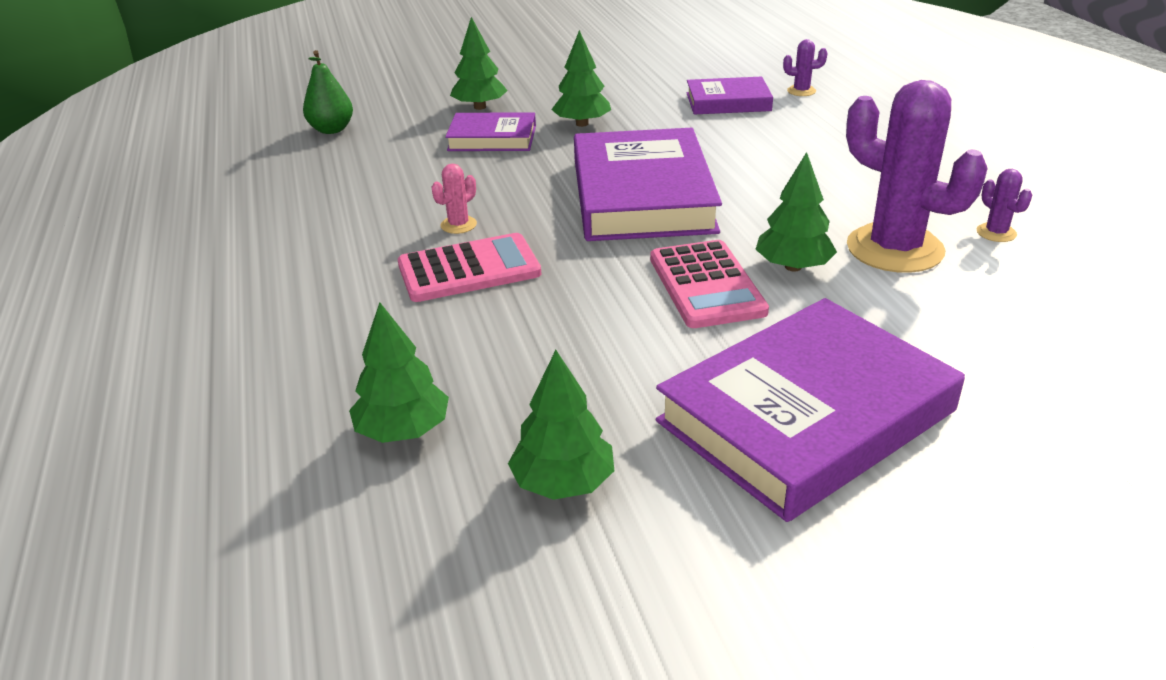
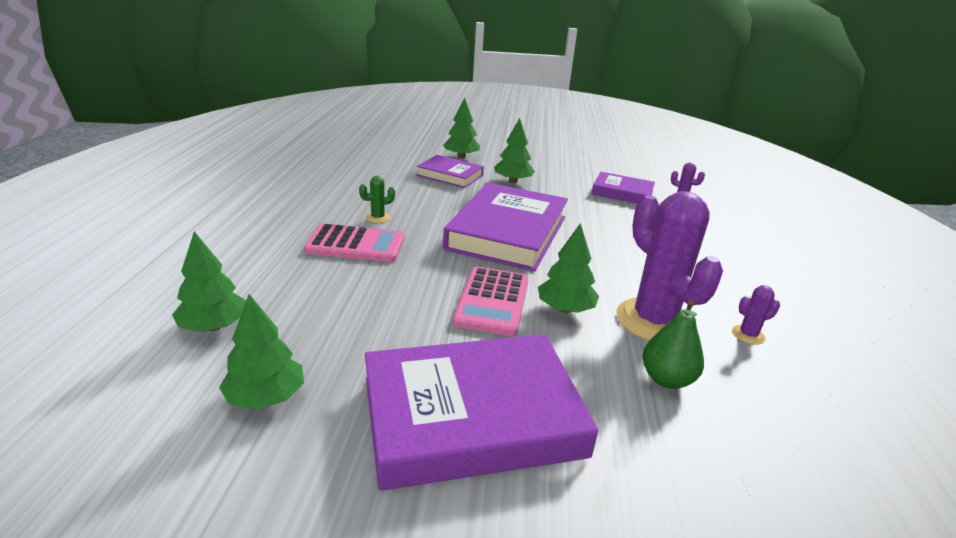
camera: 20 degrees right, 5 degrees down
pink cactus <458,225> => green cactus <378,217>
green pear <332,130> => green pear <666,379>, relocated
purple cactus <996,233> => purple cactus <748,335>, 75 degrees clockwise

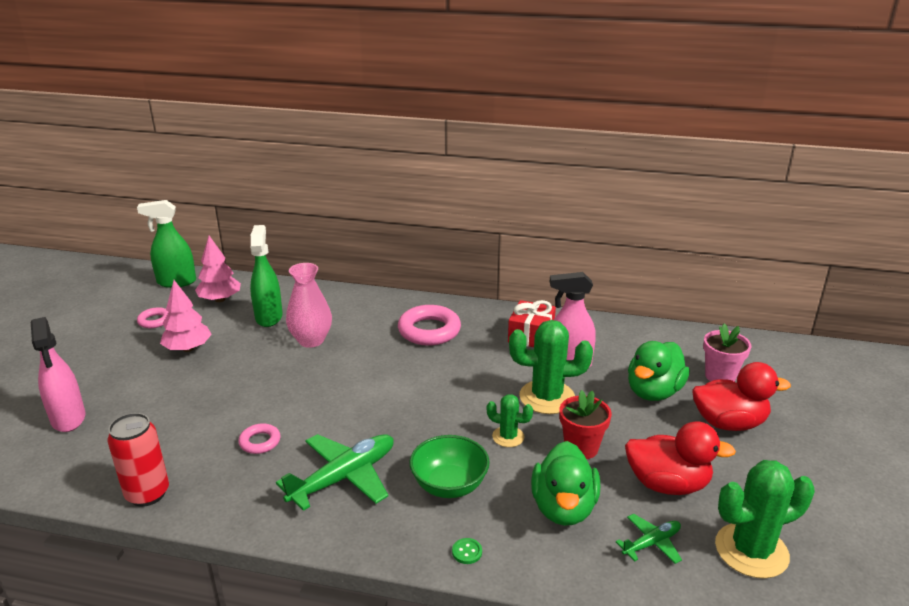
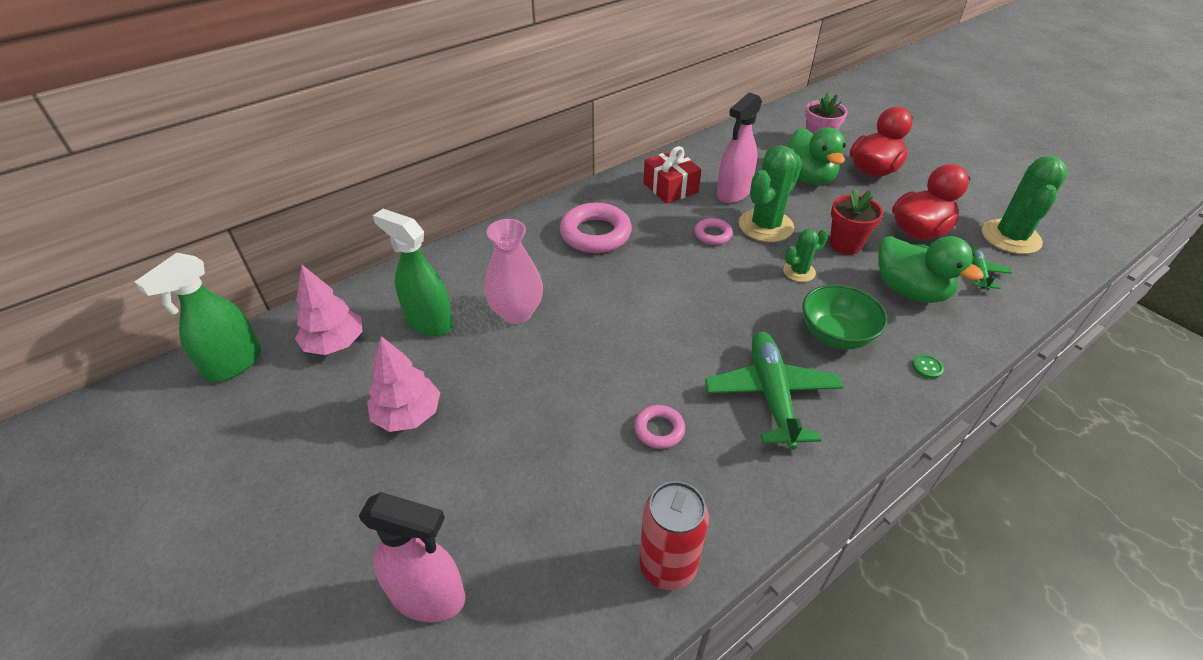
camera: 50 degrees left, 15 degrees up
pink ring <155,321> => pink ring <712,235>, relocated

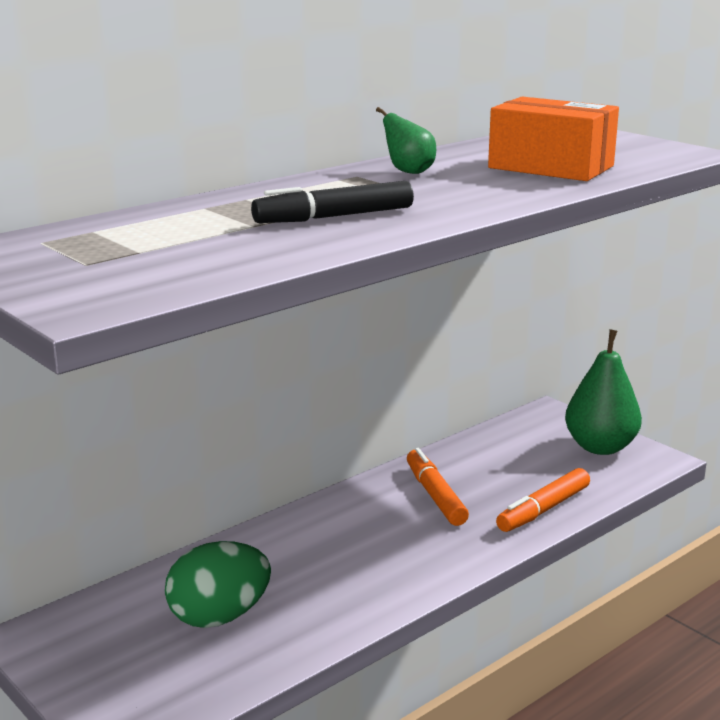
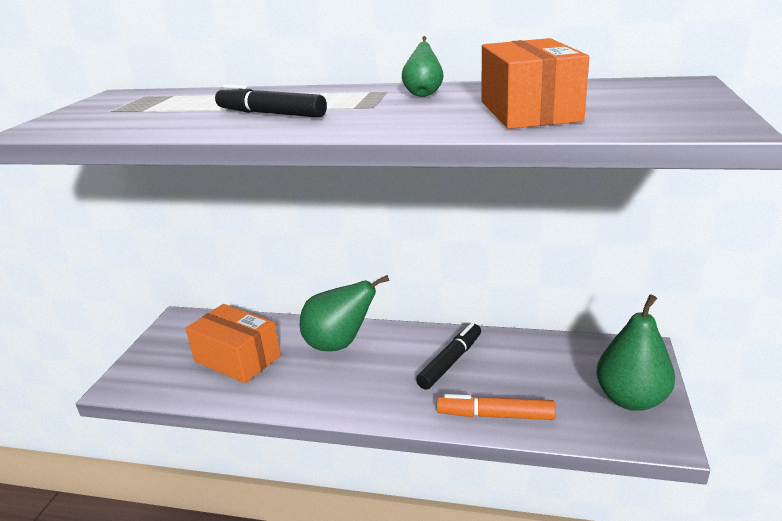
camera: 55 degrees right, 5 degrees up
green egg <219,617> => orange box <237,358>
nothing => green pear <339,344>
orange marker <435,496> => black marker <450,362>

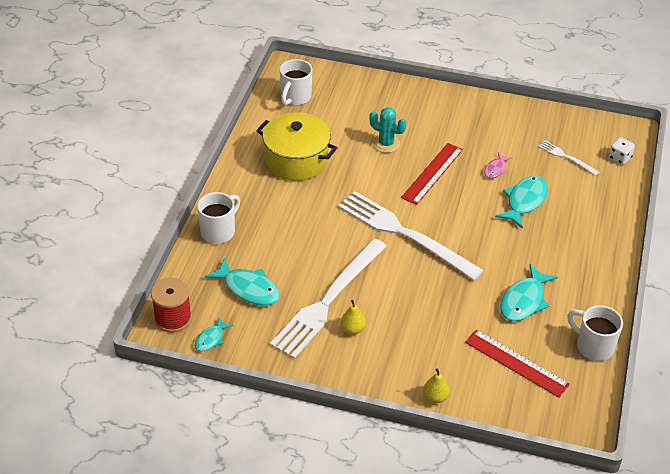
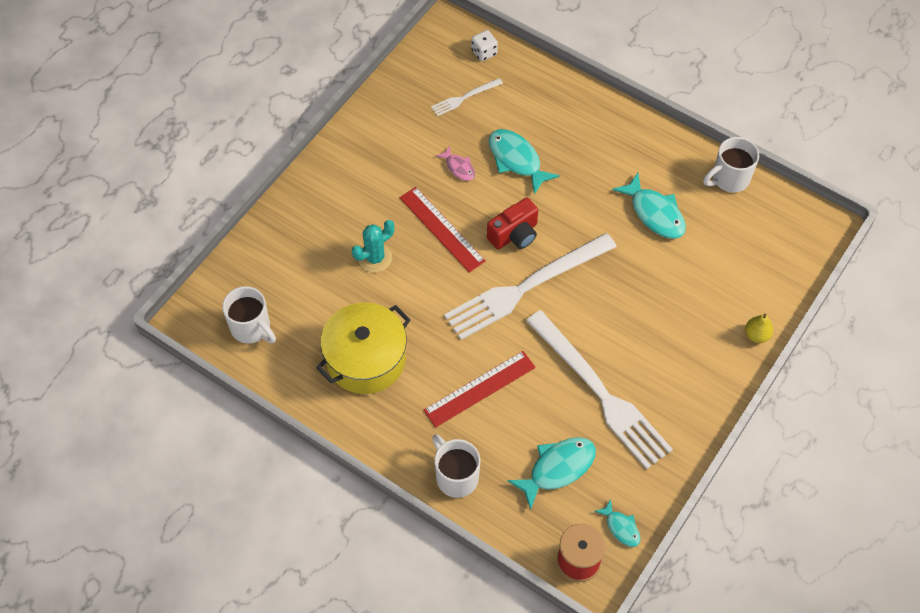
camera: 70 degrees left, 15 degrees up
red ruler <516,363> => red ruler <479,388>, relocated
nothing => red camera <514,235>
yellow pear <352,329> => nothing

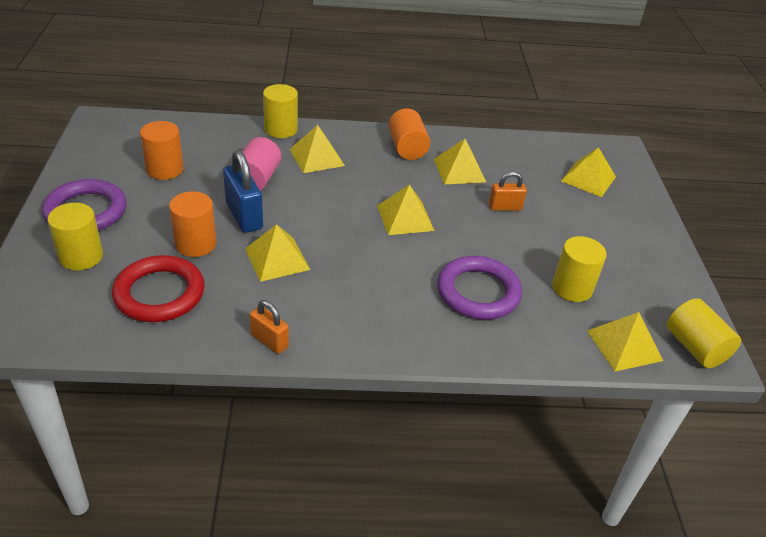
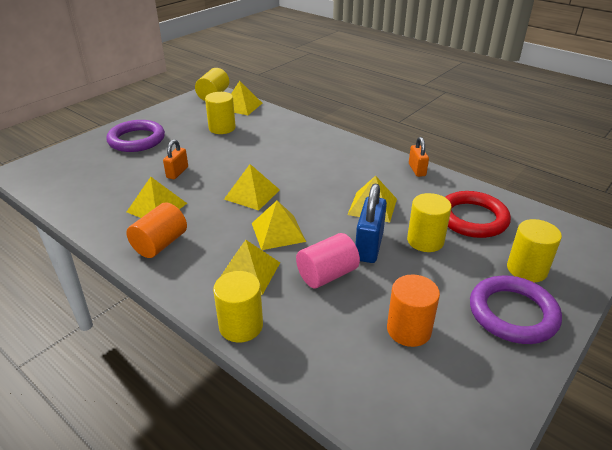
camera: 135 degrees left, 5 degrees down
purple ring <478,292> => purple ring <136,140>, relocated
orange padlock <505,207> => orange padlock <177,172>, 75 degrees clockwise
yellow pyramid <588,179> => yellow pyramid <278,232>, relocated
orange cylinder <195,244> => yellow cylinder <425,241>

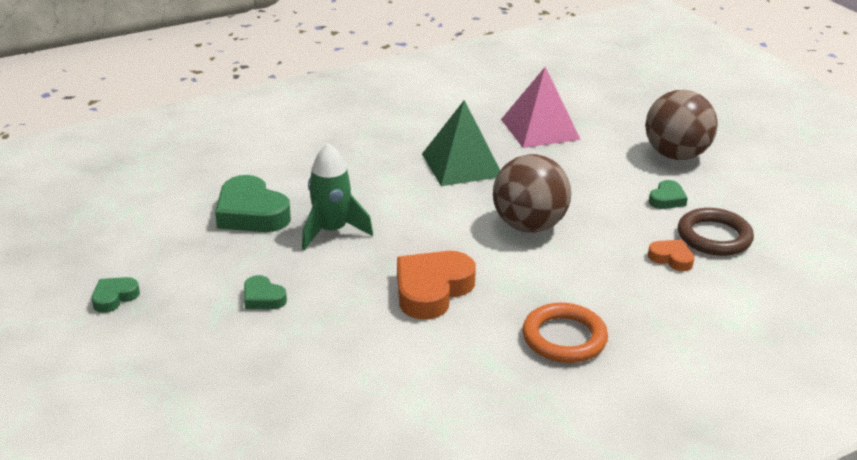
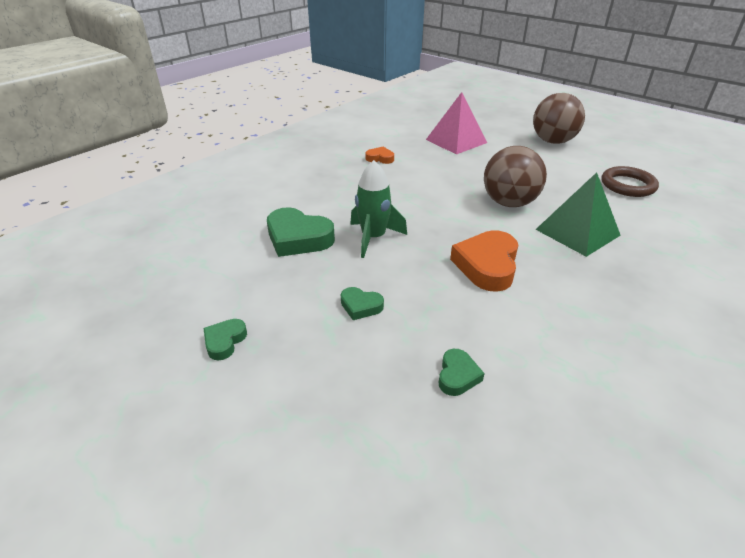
camera: 20 degrees left, 5 degrees up
orange heart <671,258> => orange heart <380,158>, relocated
green heart <667,199> => green heart <457,376>, relocated
green pyramid <461,165> => green pyramid <577,232>, relocated
orange ring <564,338> => nothing

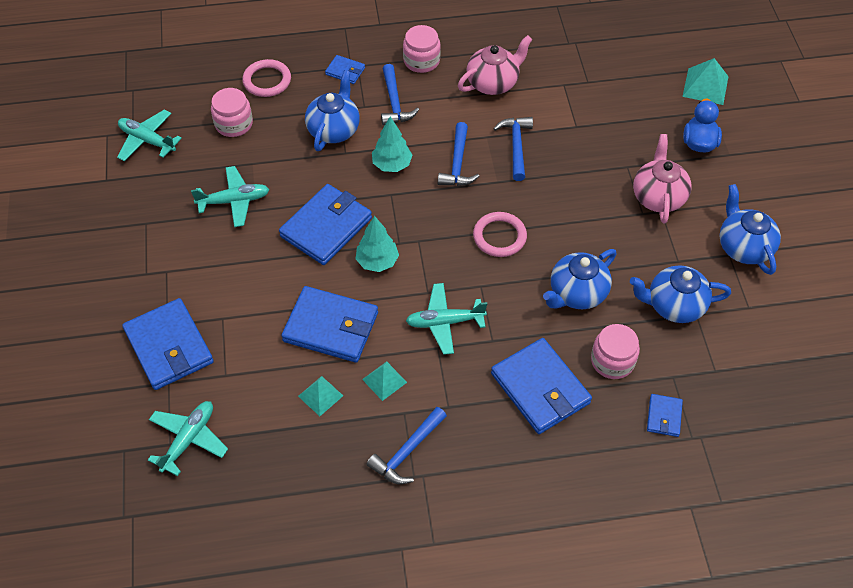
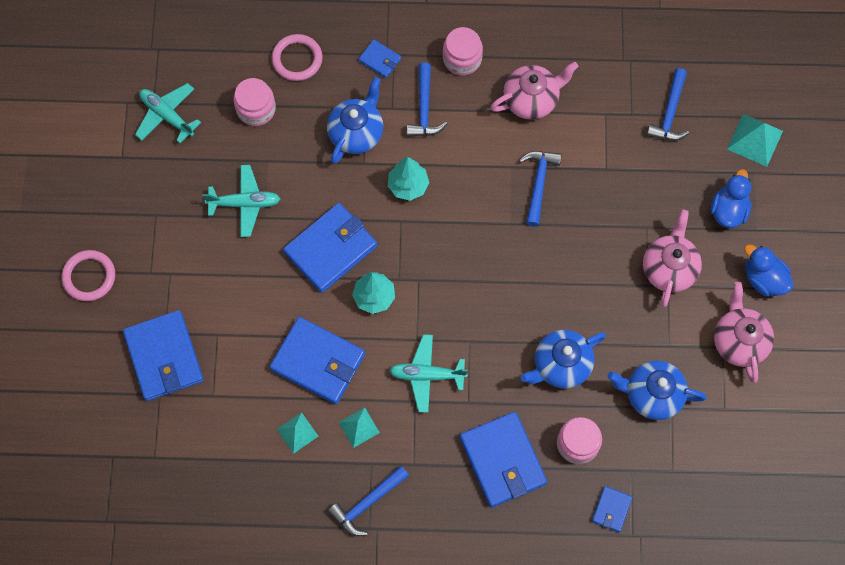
camera: 10 degrees right, 15 degrees up
pink ring <499,236> => pink ring <89,277>, relocated
blue hammer <458,163> => blue hammer <670,113>, relocated
blue teapot <743,247> => pink teapot <739,341>
nothing => blue duck <763,279>
turquoise plane <188,439> => nothing

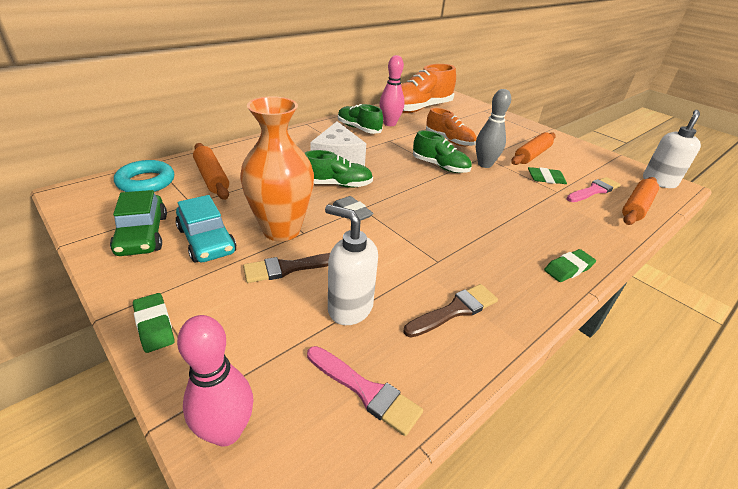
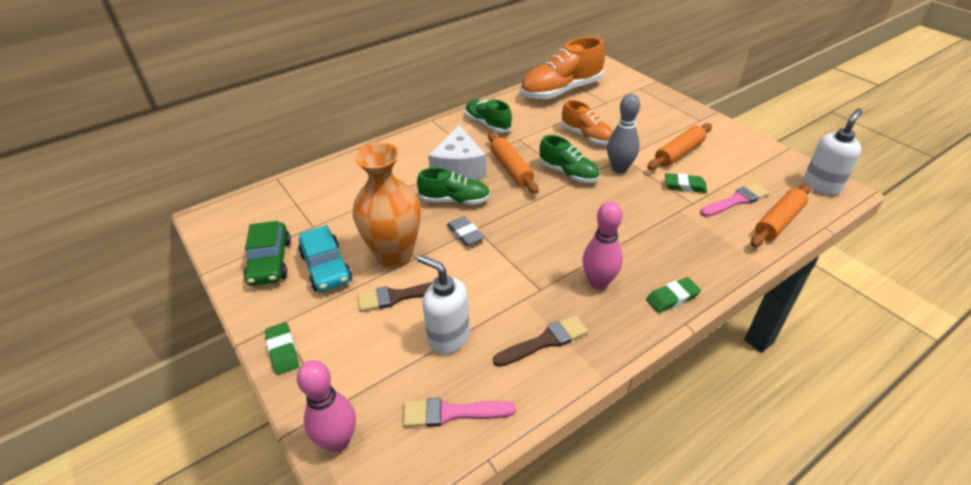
camera: 10 degrees right, 5 degrees up
pink brush <366,391> => pink brush <451,413>, 135 degrees clockwise
orange rolling pin <212,177> => orange rolling pin <511,169>, relocated
pink bowling pin <389,124> => pink bowling pin <598,282>, relocated
turquoise ring <146,182> => nothing

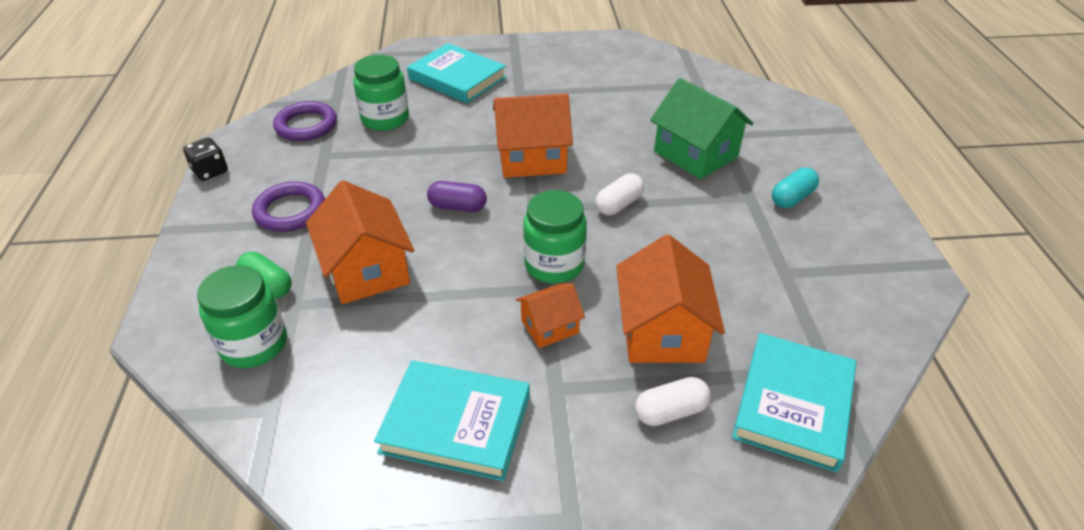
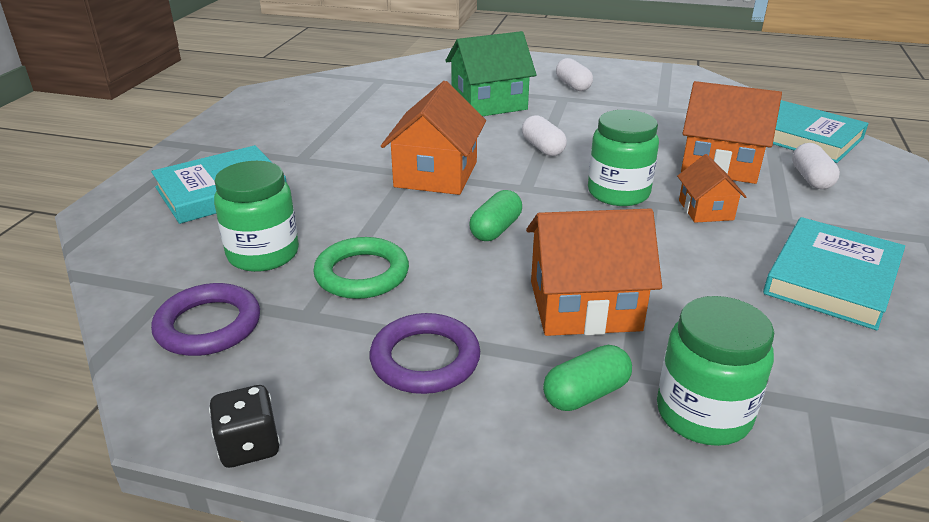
camera: 70 degrees left, 10 degrees down
nothing => green ring <362,274>
purple capsule <458,207> => green capsule <495,229>
turquoise capsule <792,198> => white capsule <573,85>

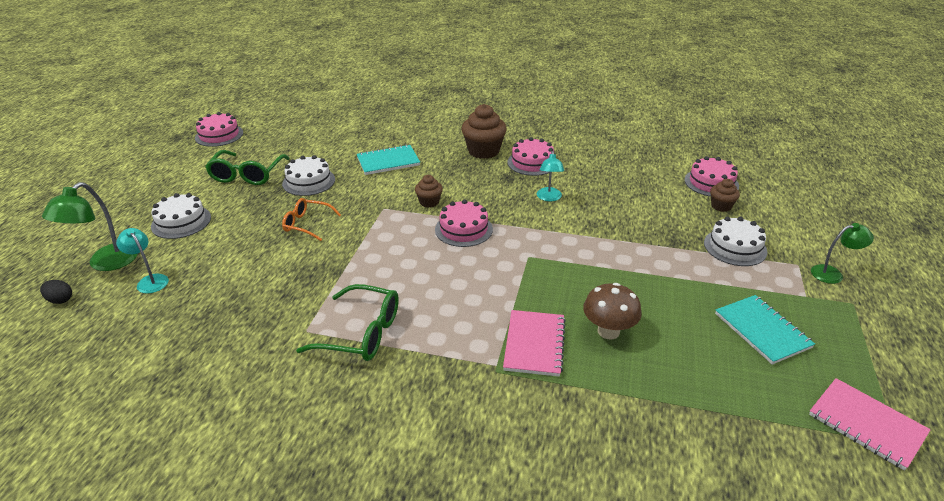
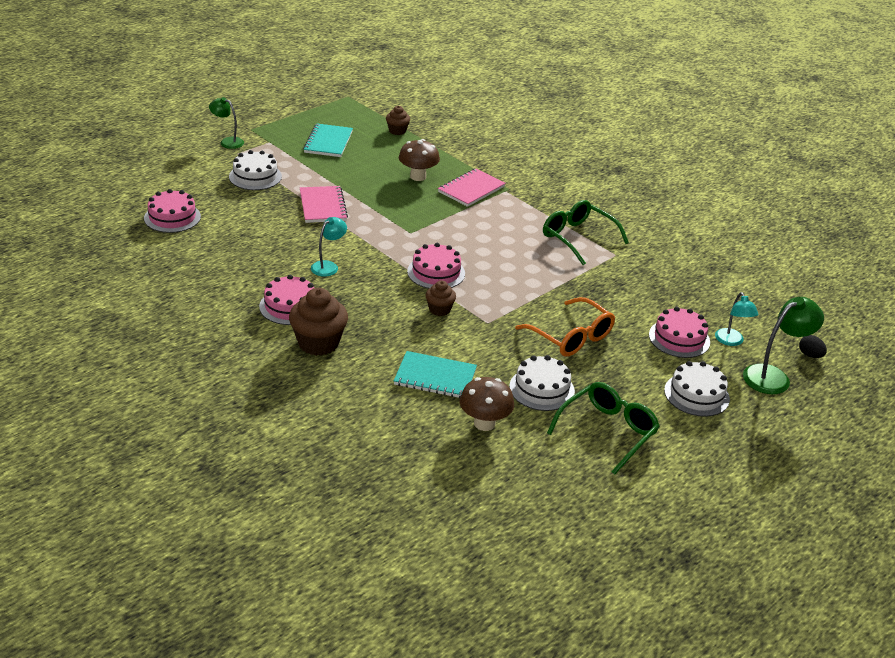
camera: 150 degrees left, 0 degrees up
pink notebook <866,424> => pink notebook <322,206>, relocated
brown cupcake <721,206> => brown cupcake <397,131>, relocated
nothing => brown mushroom <484,423>
orange glasses <307,224> => orange glasses <571,337>, x1.51
pink cake <219,135> => pink cake <679,338>, relocated

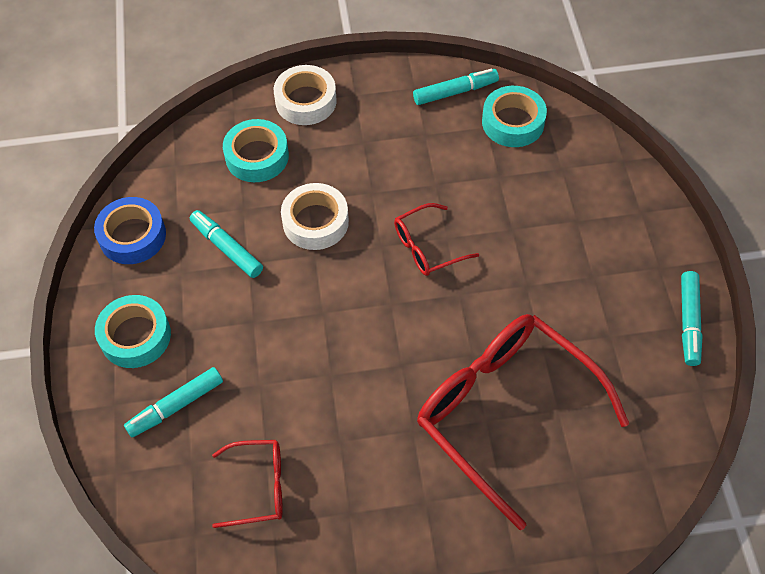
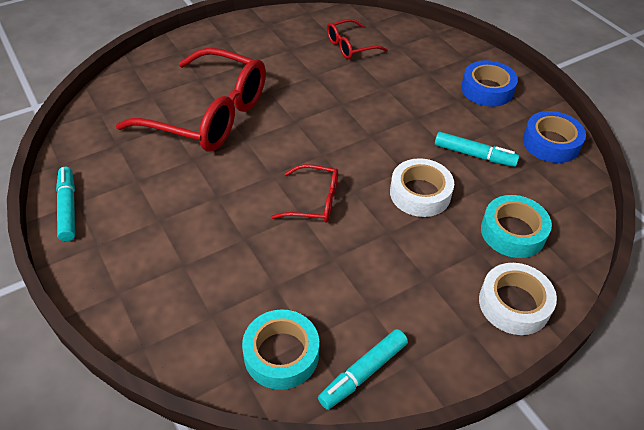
camera: 155 degrees right, 10 degrees down
red glasses <427,247> => red glasses <314,201>, 60 degrees clockwise
turquoise tape <135,336> => blue tape <487,89>
turquoise marker <176,406> => nothing

